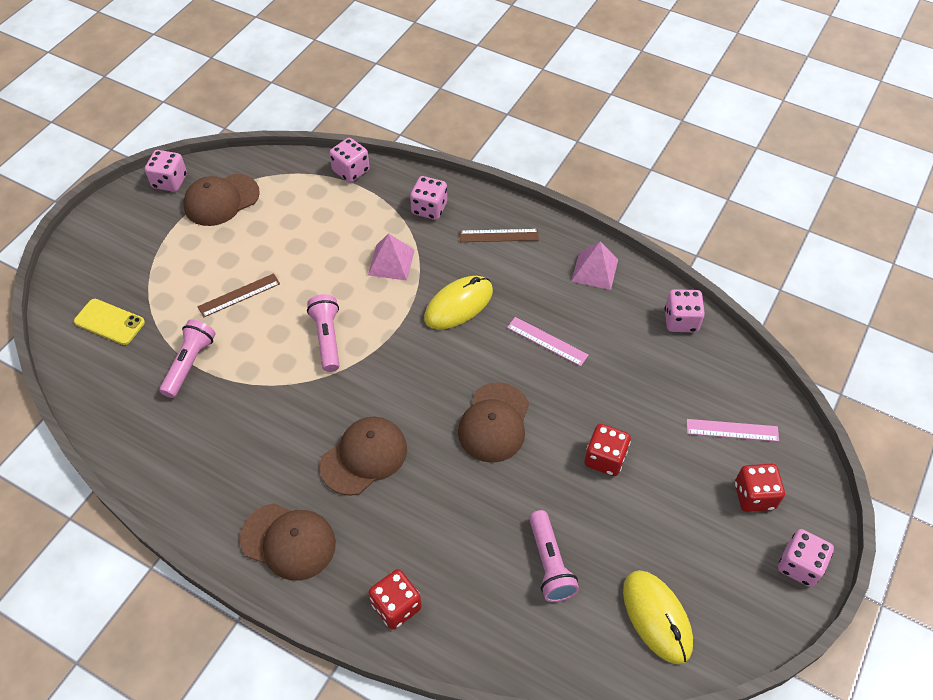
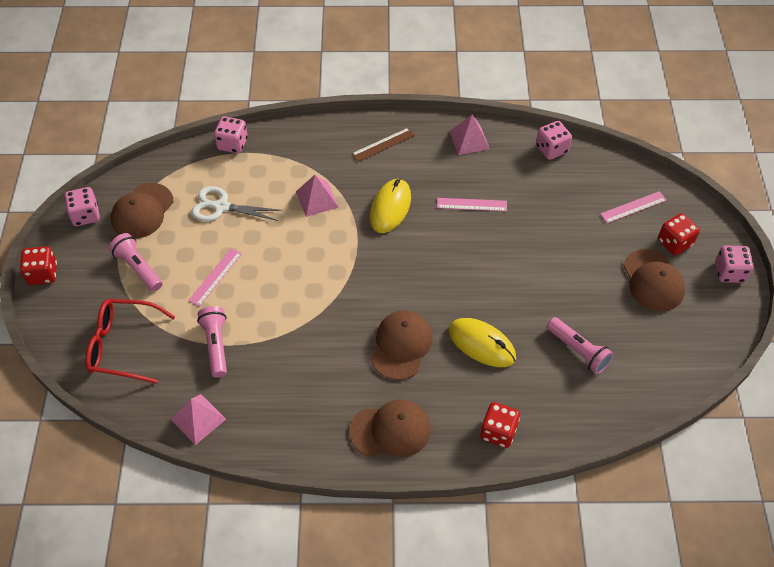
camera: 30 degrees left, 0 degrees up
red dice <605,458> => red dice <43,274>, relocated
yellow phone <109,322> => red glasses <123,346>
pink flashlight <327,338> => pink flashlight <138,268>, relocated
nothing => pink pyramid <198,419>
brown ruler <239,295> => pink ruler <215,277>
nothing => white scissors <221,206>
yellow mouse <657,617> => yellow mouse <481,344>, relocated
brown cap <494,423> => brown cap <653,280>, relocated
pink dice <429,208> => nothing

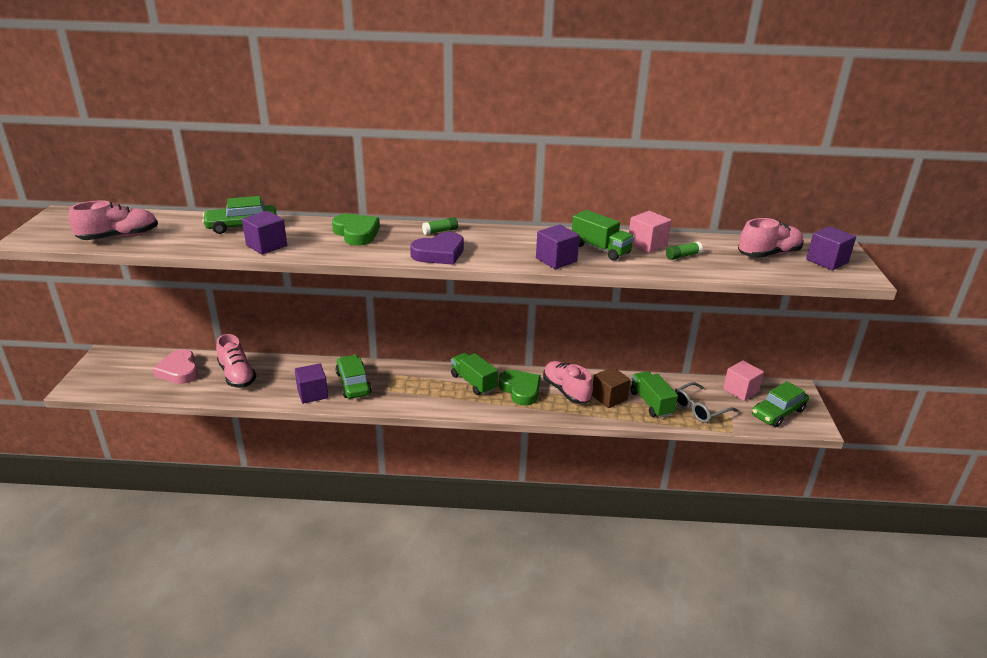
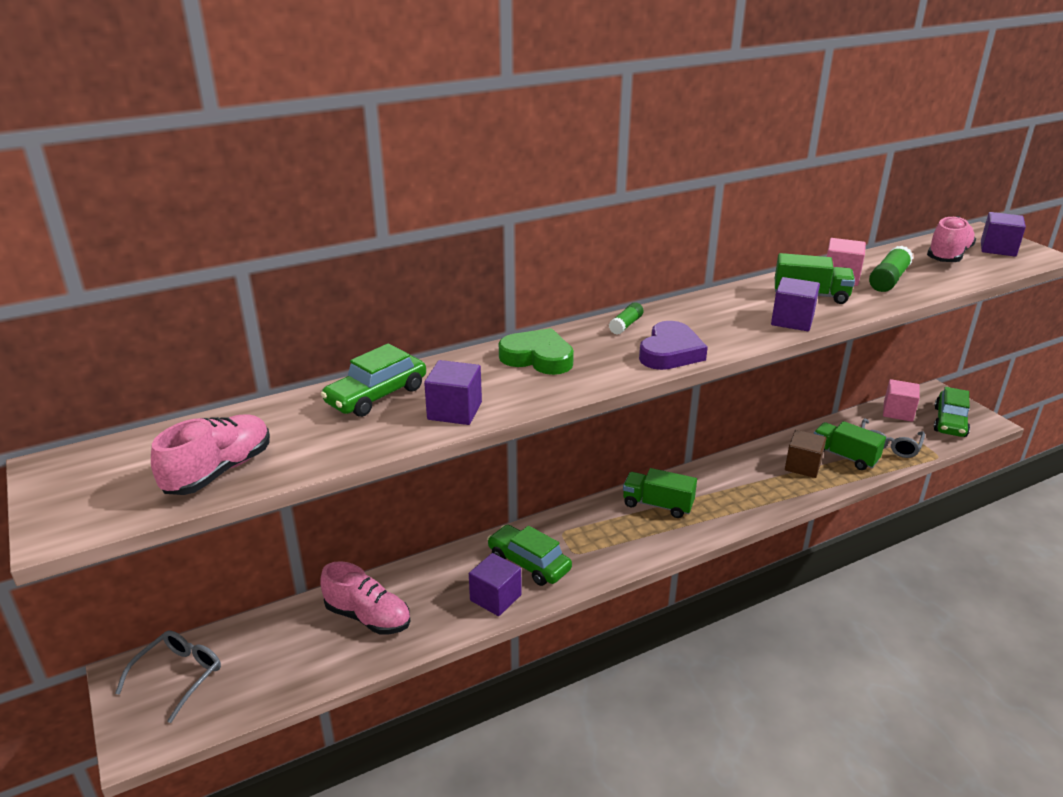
camera: 30 degrees left, 0 degrees up
nothing => grey glasses <179,676>
green glue stick <683,256> => green glue stick <888,279>, x1.68
pink heart <179,371> => nothing
green heart <520,390> => nothing
pink shoe <566,391> => nothing

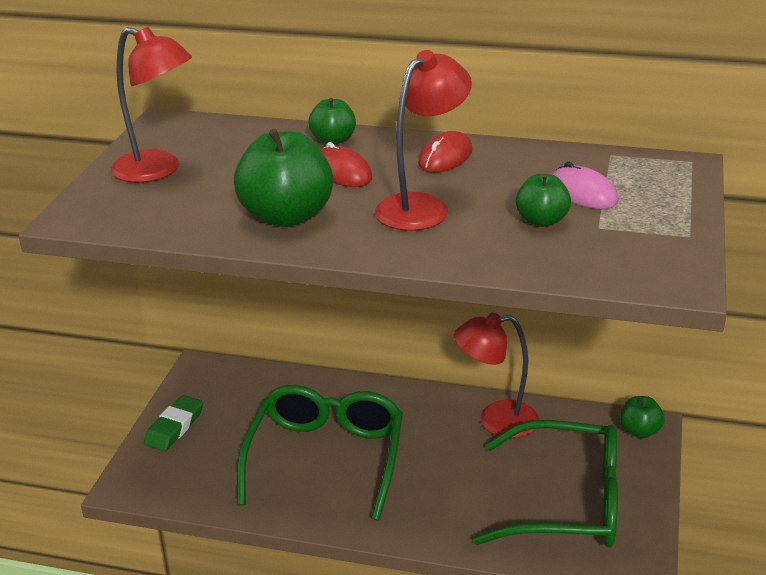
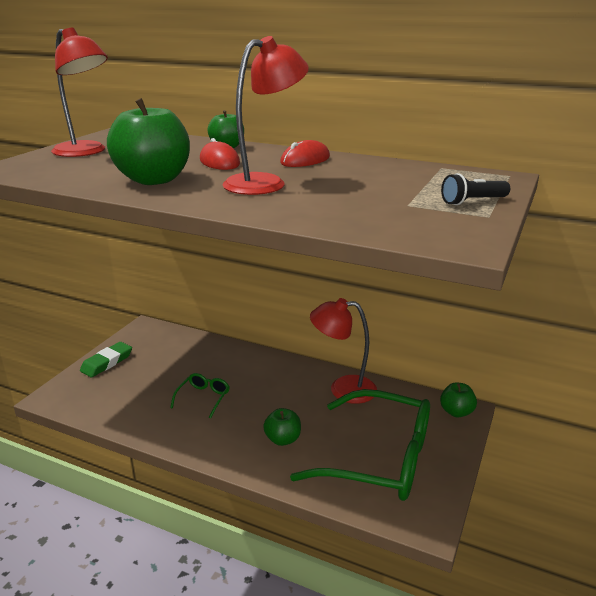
camera: 10 degrees right, 5 degrees down
green glasses <326,458> => green glasses <203,398>, x0.42
green apple <541,221> => green apple <283,439>, relocated
nothing => black flashlight <472,201>
pink mouse <583,193> => nothing

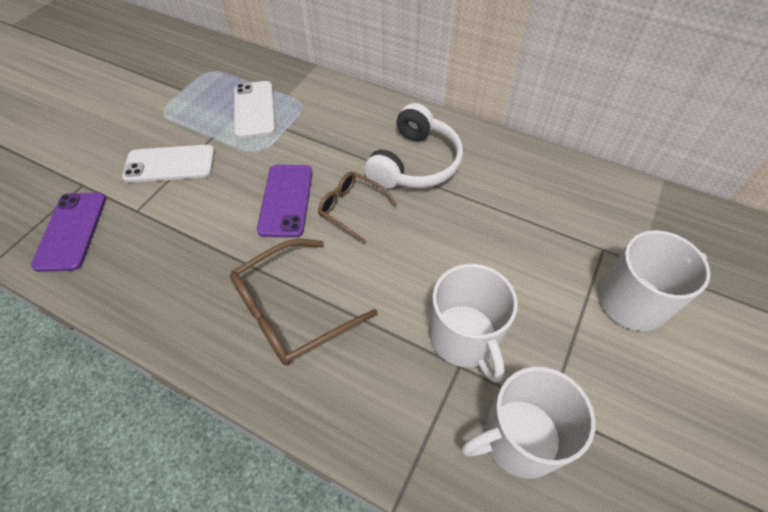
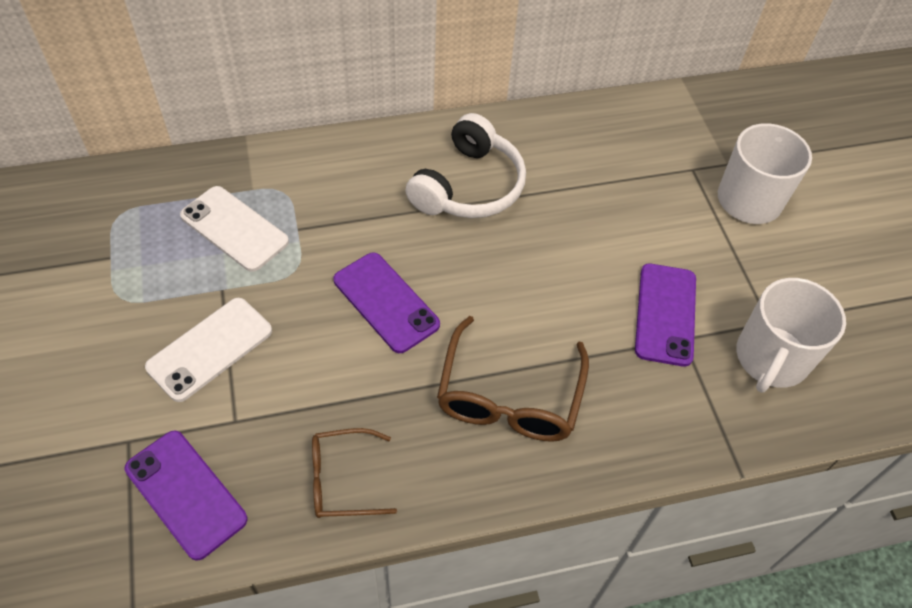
camera: 45 degrees left, 0 degrees up
brown glasses <351,208> => brown glasses <342,480>, relocated
white headphones <415,163> => white headphones <469,186>, 45 degrees clockwise
white mug <464,337> => purple phone <665,314>

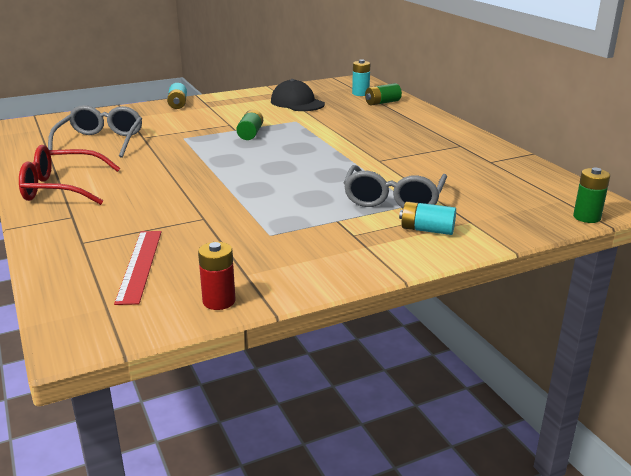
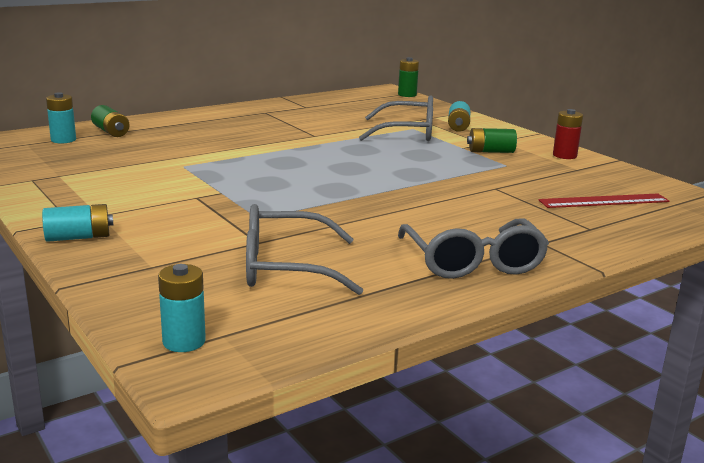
camera: 100 degrees left, 5 degrees down
nothing => turquoise battery <184,342>
red glasses <62,188> => grey glasses <472,262>
green battery <250,134> => green battery <490,151>, relocated
red battery <219,301> => red battery <564,155>, relocated
black cap <297,103> => nothing

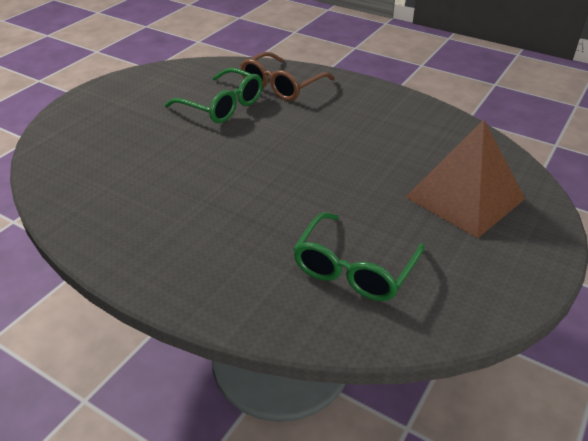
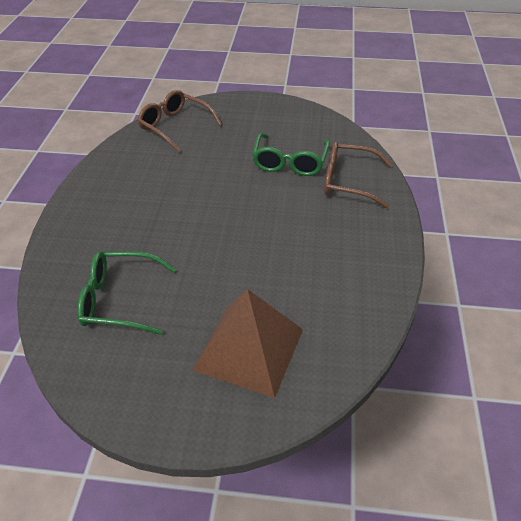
camera: 65 degrees right, 5 degrees up
nothing => brown glasses <175,126>

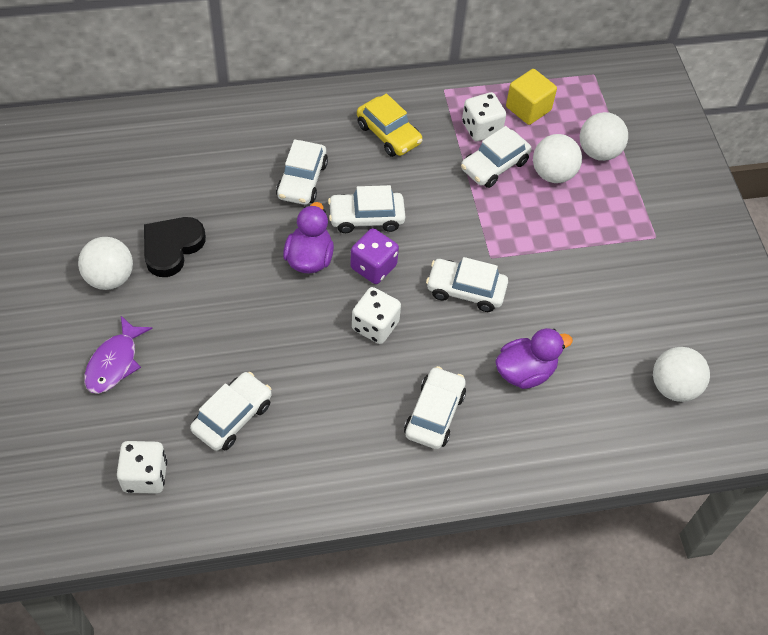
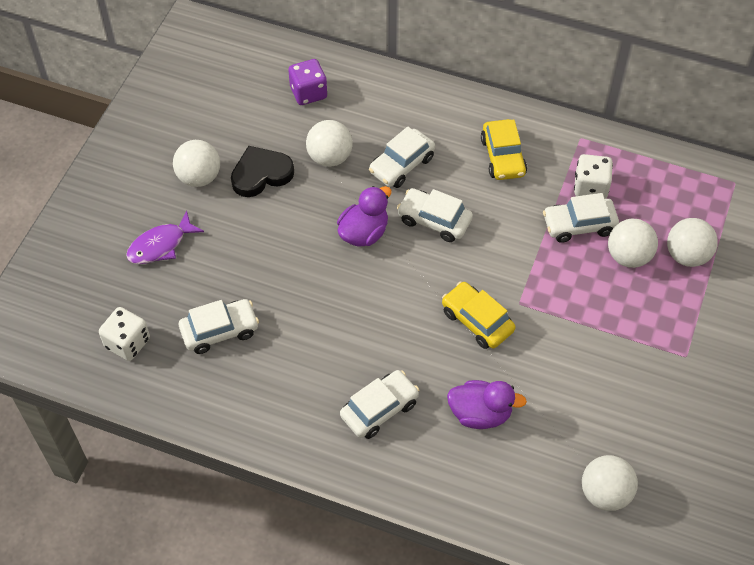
camera: 35 degrees right, 0 degrees up
purple dice <373,267> => purple dice <308,93>, relocated
nothing => white ball <330,157>
white car <465,290> => yellow car <477,321>
white dice <375,326> => nothing
yellow cube <528,108> => nothing

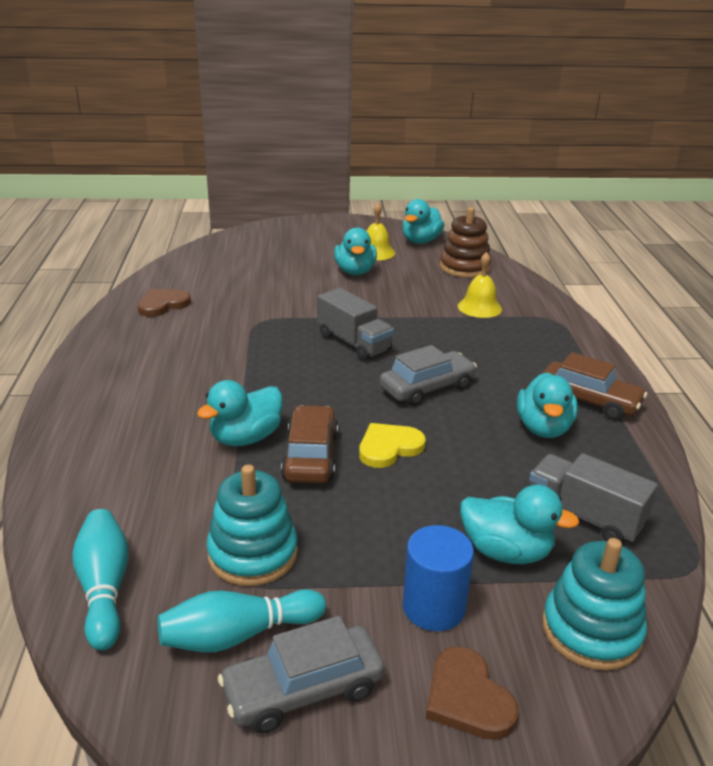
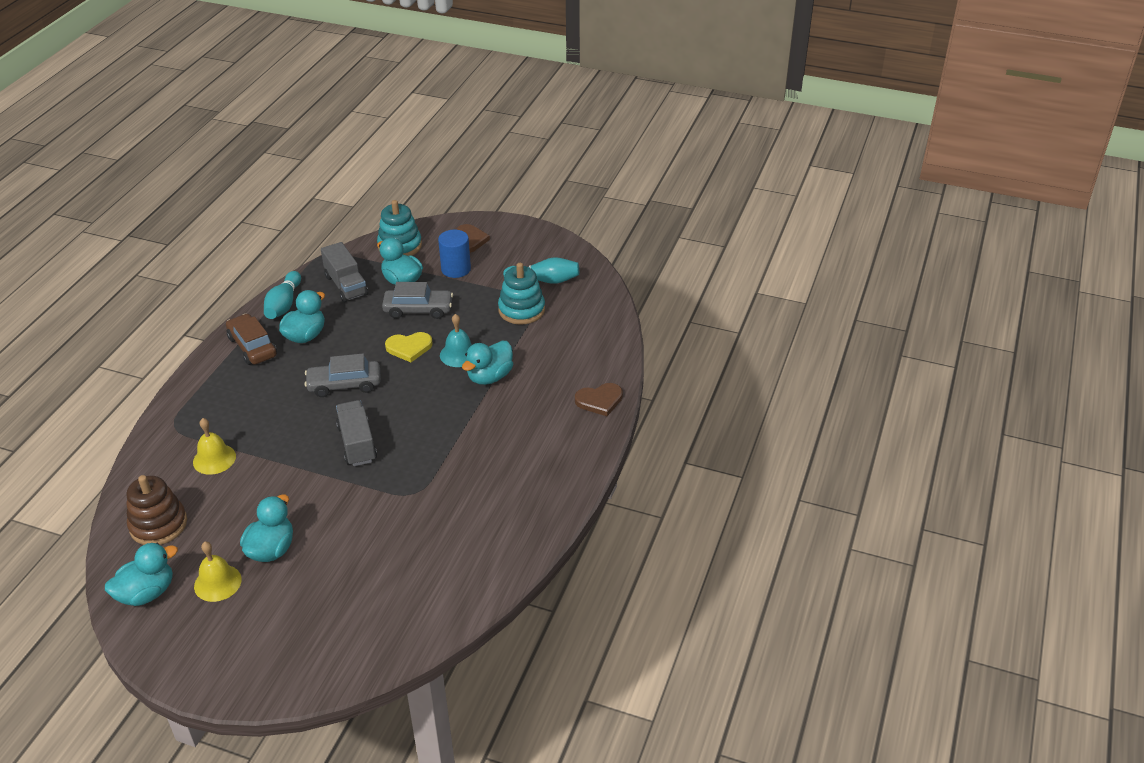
camera: 155 degrees left, 10 degrees up
turquoise bowling pin <104,588> => turquoise bowling pin <284,304>, relocated
grey car <303,690> => grey car <418,310>, relocated
brown car <310,456> => turquoise bell <459,354>
turquoise duck <246,438> => turquoise duck <489,377>, 150 degrees clockwise
brown heart <162,305> => brown heart <599,400>, relocated

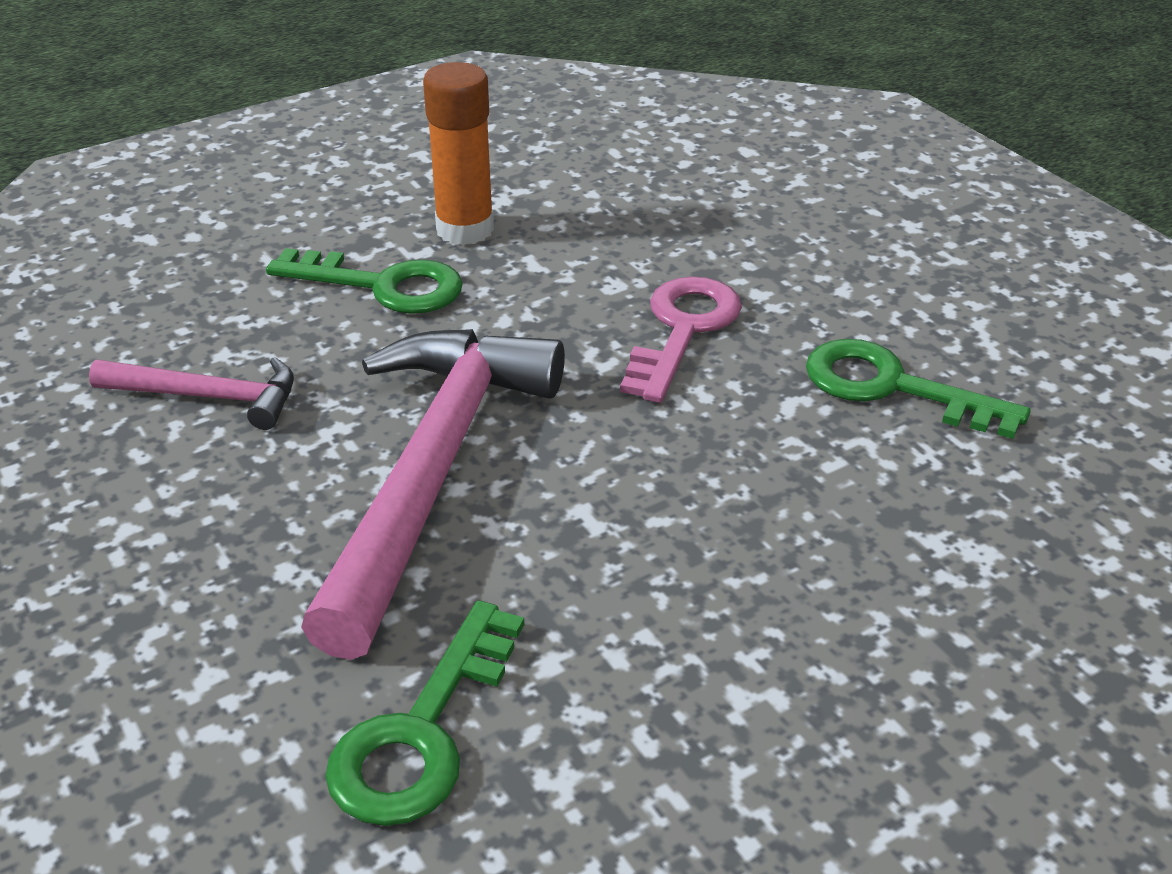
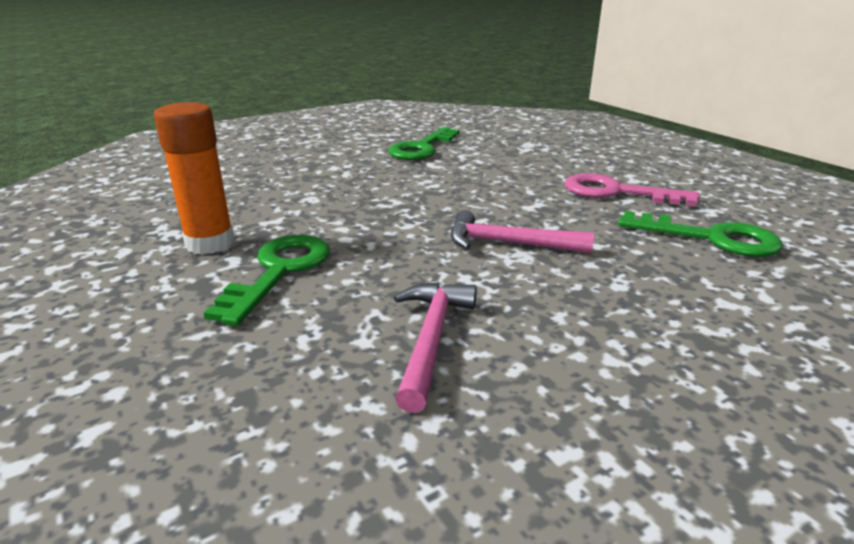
camera: 90 degrees left, 10 degrees down
pink hammer <433,472> => pink hammer <508,243>, x0.50
pink key <682,330> => pink key <616,192>, relocated

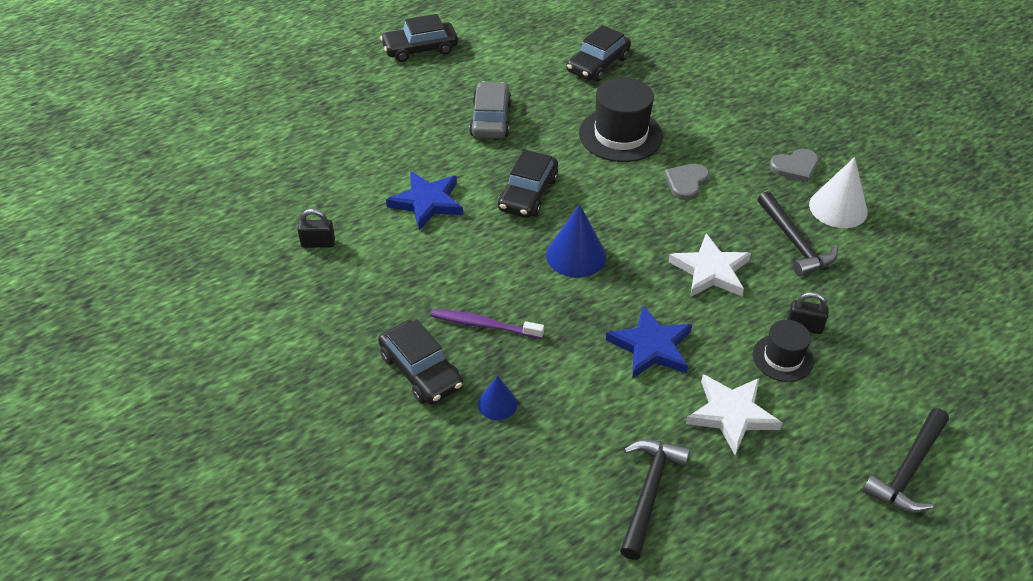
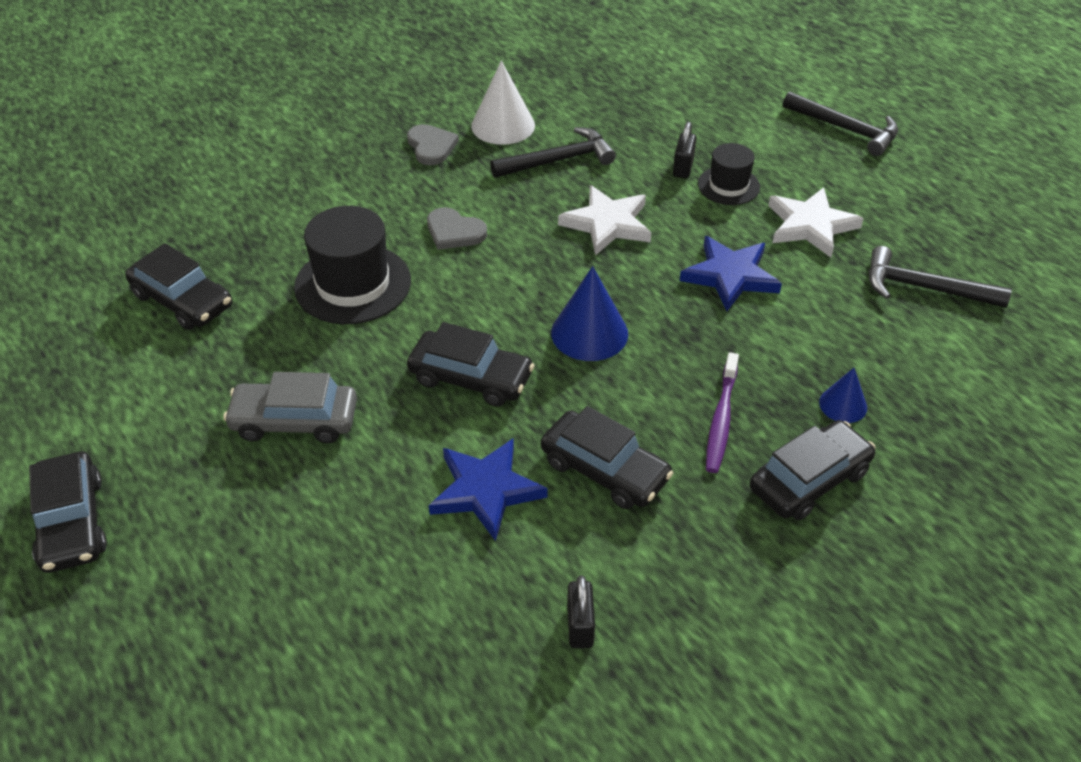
camera: 90 degrees left, 0 degrees up
nothing => black car <604,470>

